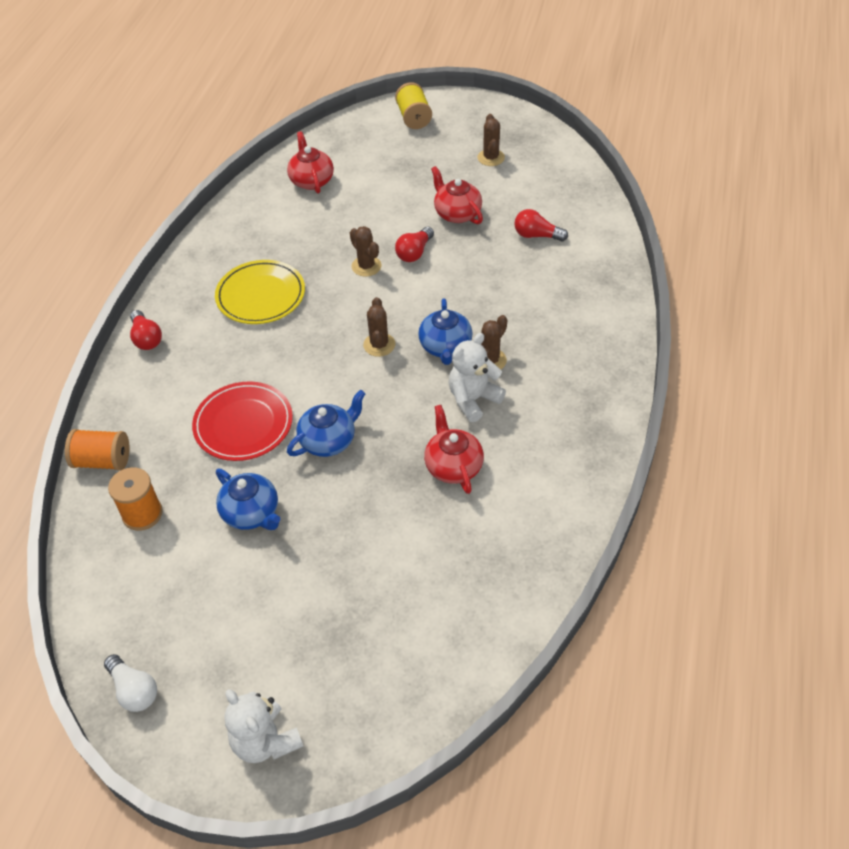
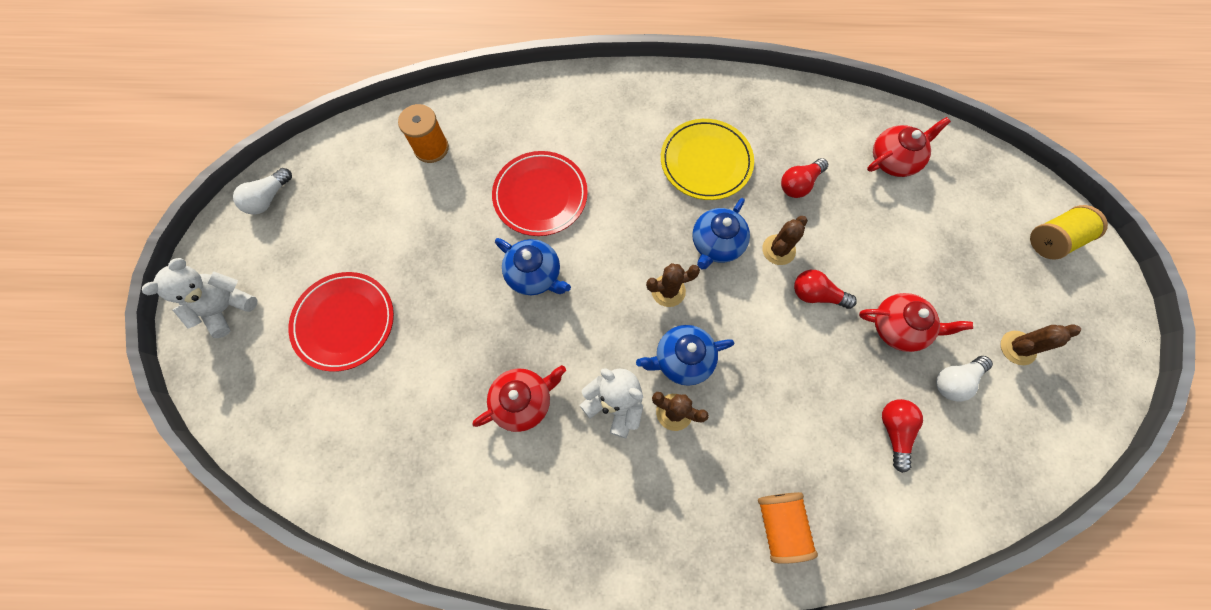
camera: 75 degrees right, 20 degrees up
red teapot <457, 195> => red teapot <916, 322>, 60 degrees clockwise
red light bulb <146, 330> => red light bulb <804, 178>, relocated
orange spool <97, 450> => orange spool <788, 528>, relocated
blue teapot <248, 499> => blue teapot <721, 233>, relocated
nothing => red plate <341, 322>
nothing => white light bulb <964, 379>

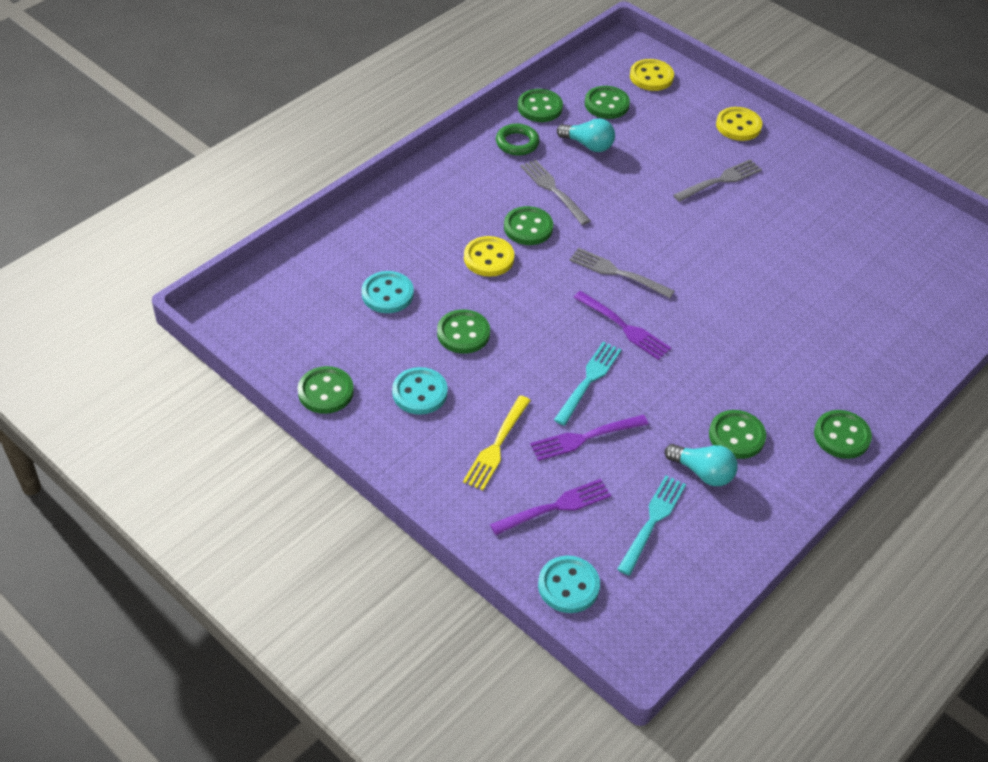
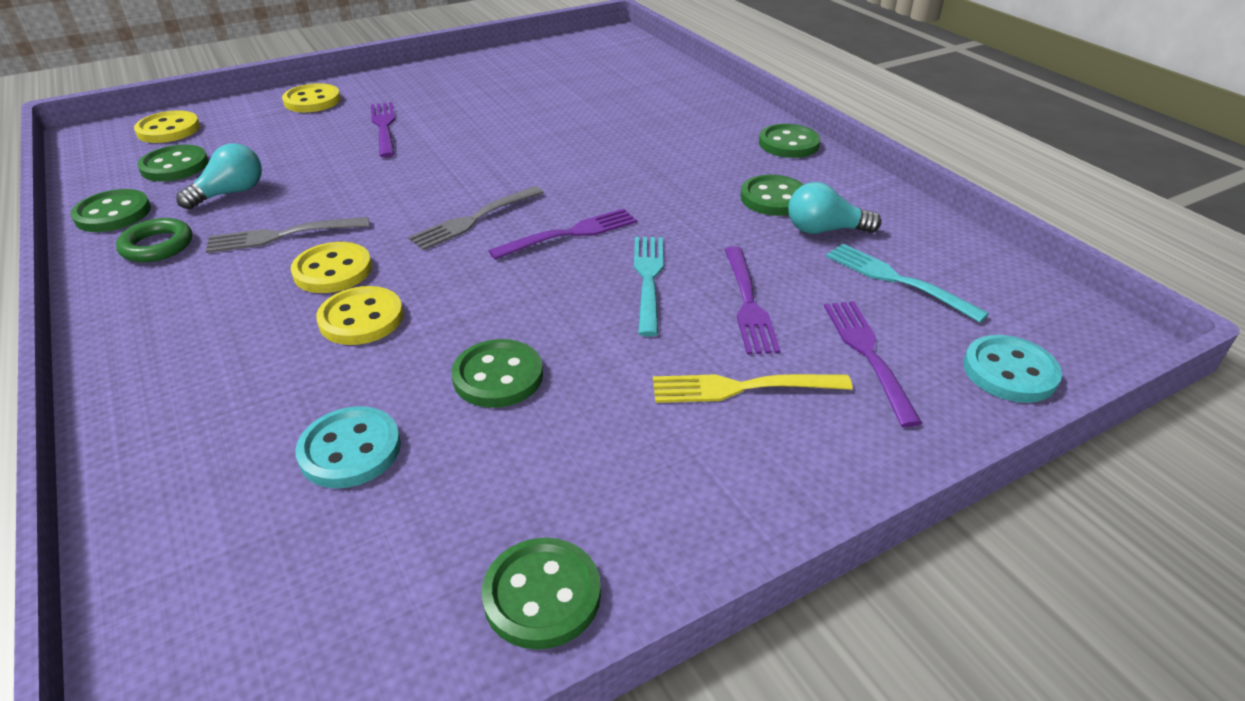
camera: 70 degrees left, 10 degrees down
grey fork <717, 180> => purple fork <383, 130>
green button <528, 225> => yellow button <331, 267>
turquoise fork <588, 384> => turquoise fork <648, 286>, 45 degrees clockwise
turquoise button <420, 391> => nothing
yellow fork <497, 442> => yellow fork <752, 388>, 135 degrees clockwise
turquoise light bulb <701, 465> => turquoise light bulb <834, 208>, 135 degrees counterclockwise

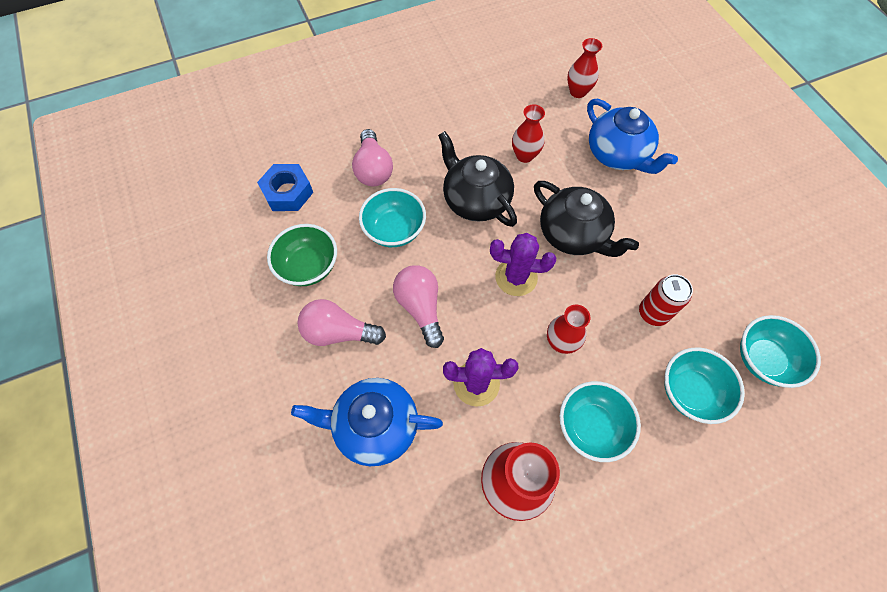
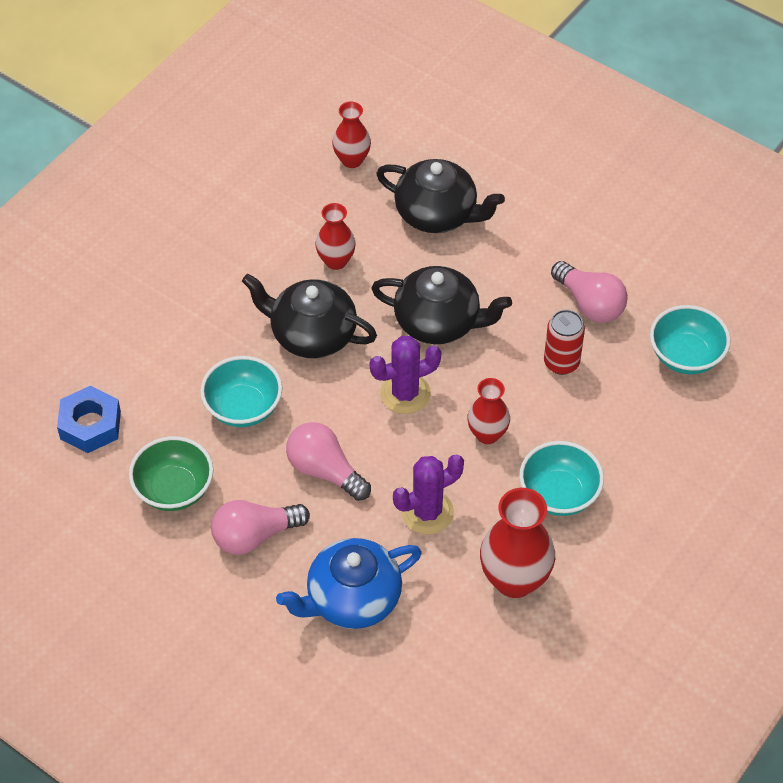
camera: 30 degrees left, 10 degrees down
blue teapot <632, 136> => black teapot <440, 196>
pink light bulb <372, 158> => pink light bulb <589, 292>, relocated
turquoise bowl <704, 385> => nothing

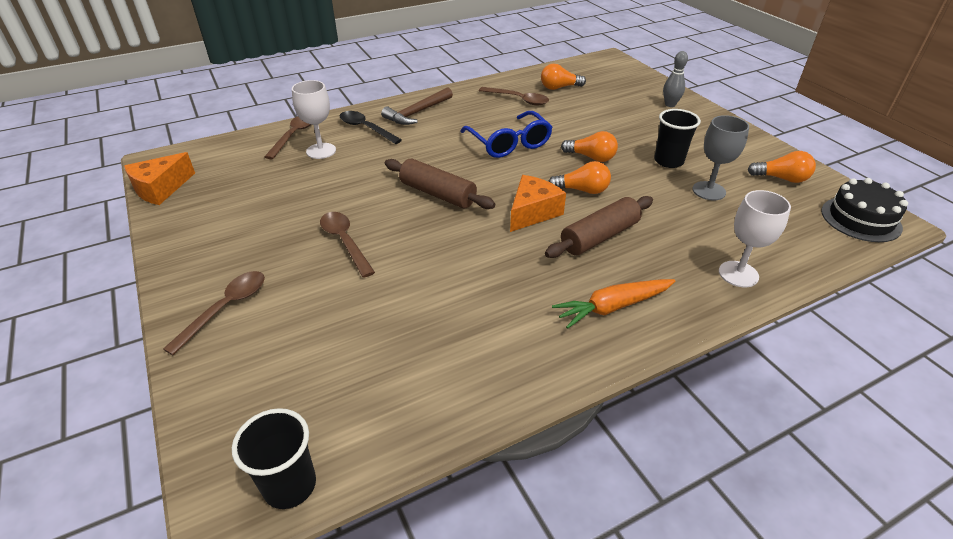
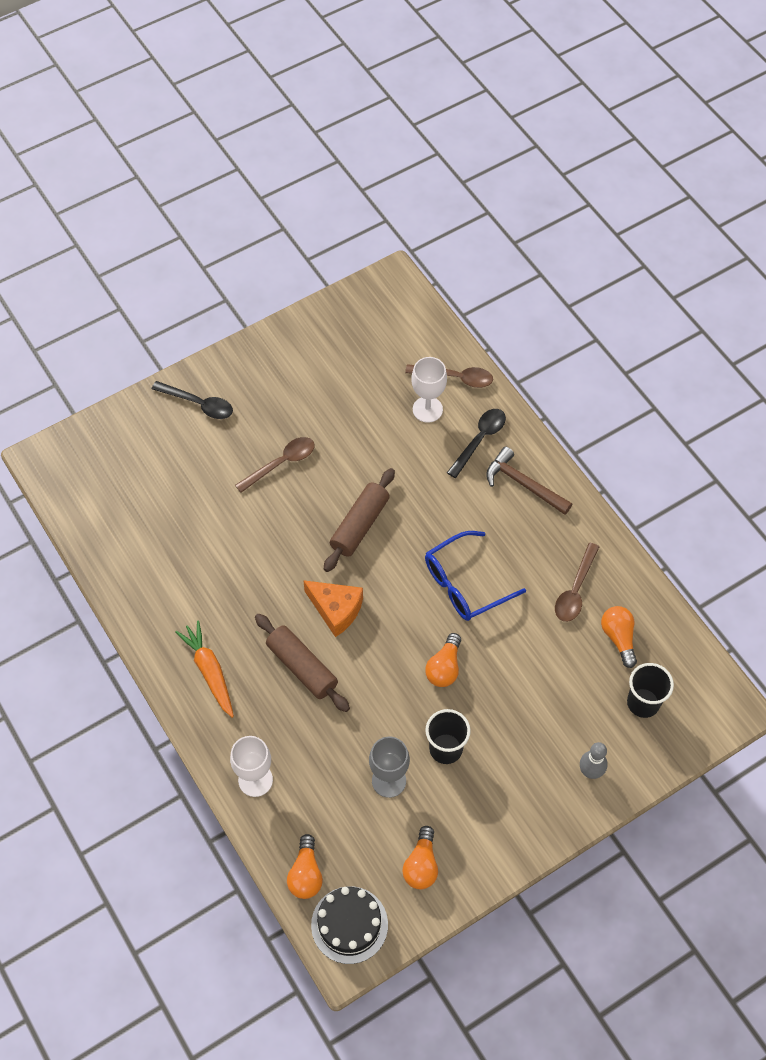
camera: 85 degrees right, 20 degrees up
orange cheese <159, 178> => nothing
orange light bulb <579, 177> => orange light bulb <305, 866>, relocated
brown spoon <214, 313> => black spoon <192, 400>
black cup <274, 458> => black cup <650, 690>, relocated

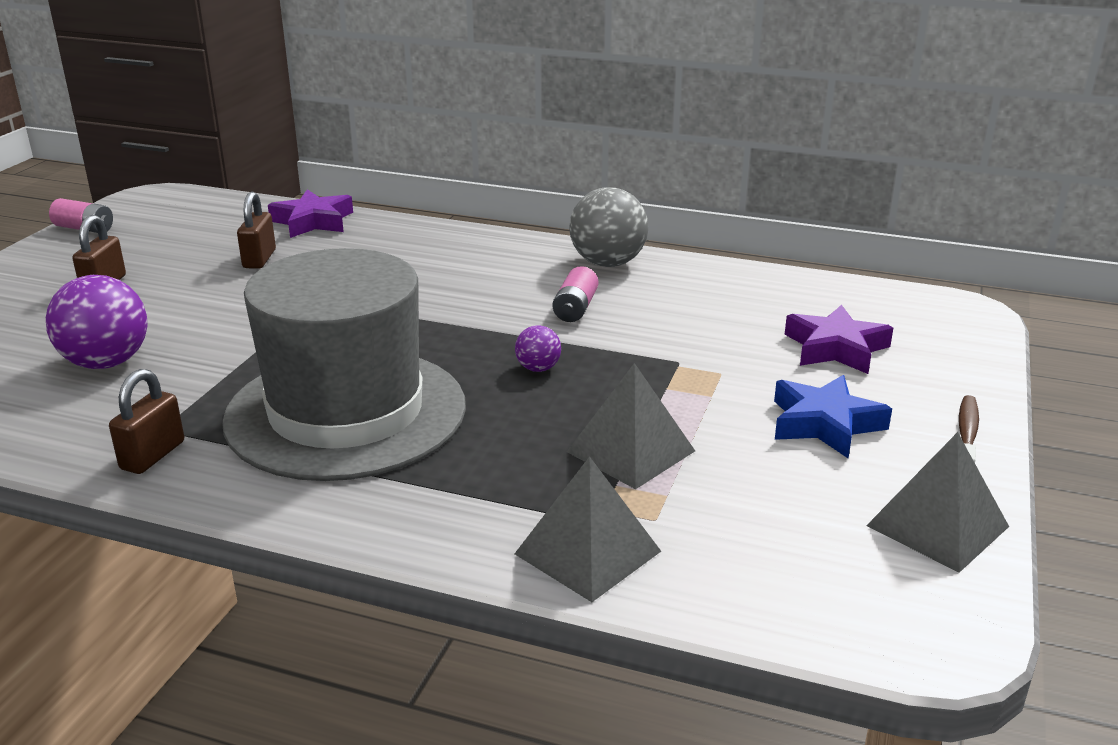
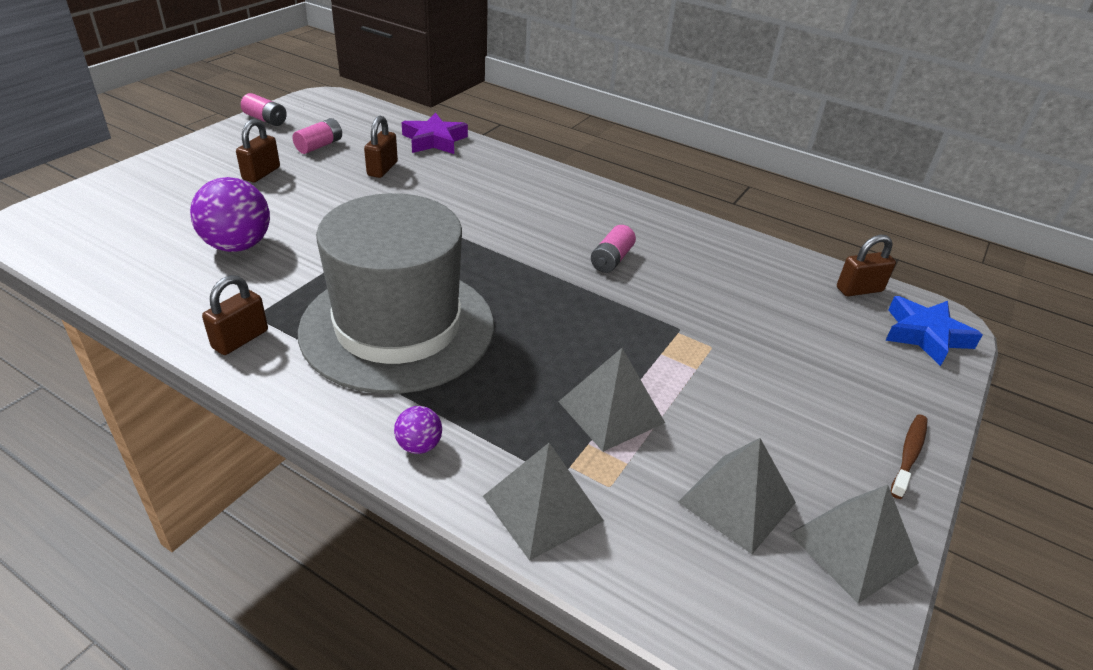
camera: 10 degrees right, 10 degrees up
grey ball <608, 227> => nothing
purple star <839, 339> => nothing
purple ball <538, 348> => purple ball <418, 430>, relocated
blue star <833, 416> => blue star <934, 331>, relocated
nothing => pink battery <317, 136>
nothing => brown padlock <866, 265>
nothing => grey pyramid <737, 496>

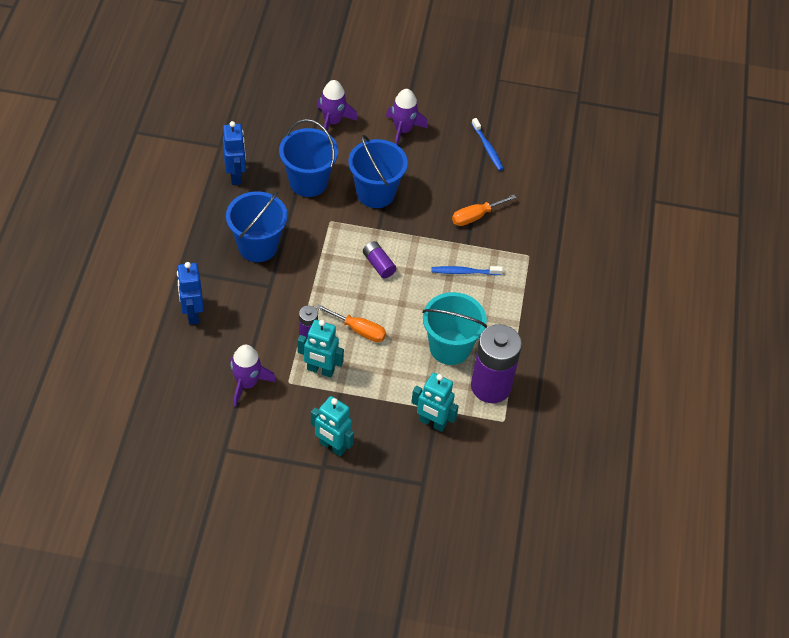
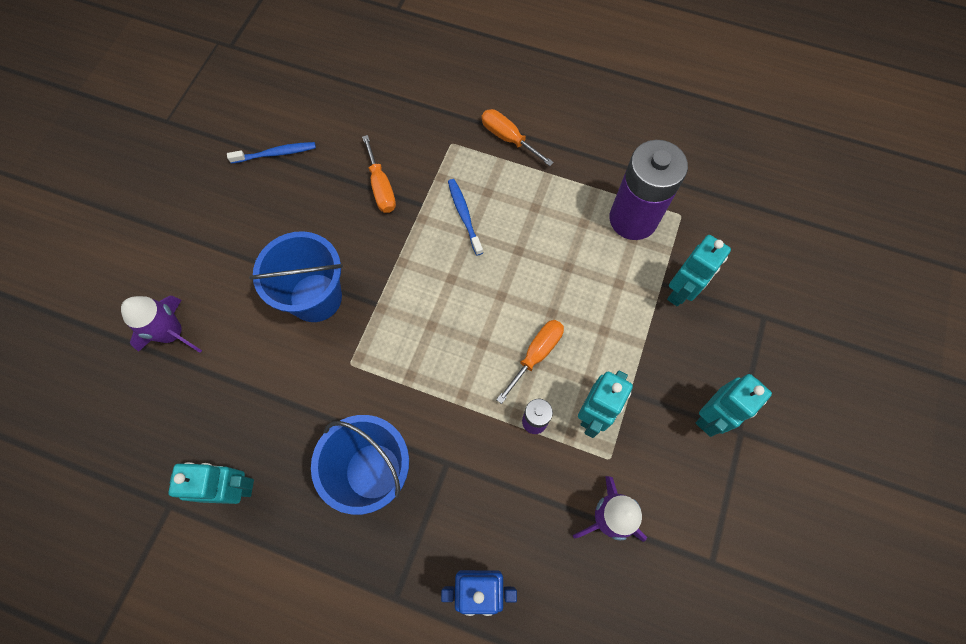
camera: 75 degrees left, 15 degrees up
purple rocket <407, 117> => nothing
blue bucket <308, 158> => nothing
blue robot <234, 153> => turquoise robot <211, 483>
purple battery <379, 260> => nothing
blue toothbrush <467, 270> => blue toothbrush <465, 217>, 150 degrees clockwise
turquoise bucket <454, 328> => nothing
nothing => orange screwdriver <517, 137>

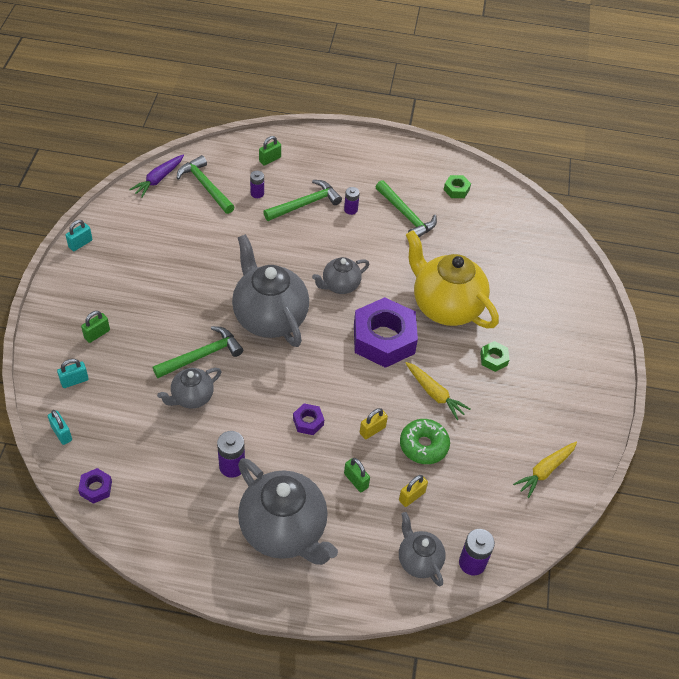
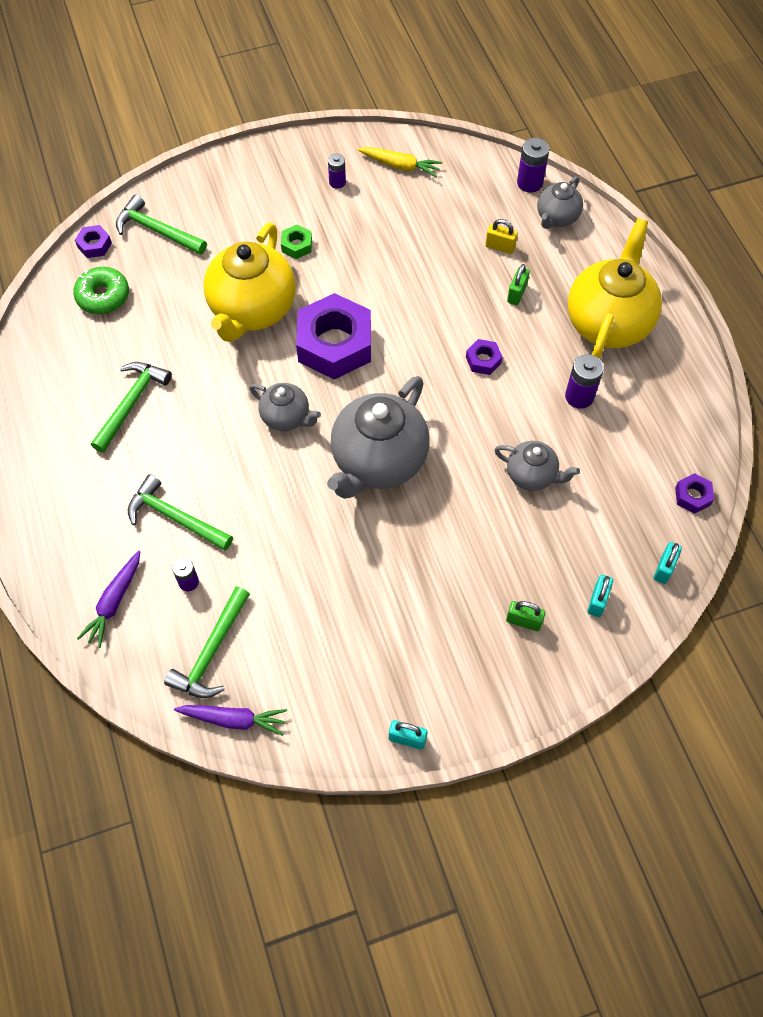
camera: 115 degrees left, 10 degrees up
green padlock <270, 151> => purple carrot <108, 599>
green nut <457, 186> => nothing
purple battery <352, 201> => purple battery <337, 171>, relocated
green hammer <198, 352> => green hammer <161, 224>, relocated
turquoise padlock <73, 373> => turquoise padlock <600, 596>, 75 degrees clockwise
yellow carrot <438, 391> => nothing
yellow padlock <374, 423> => nothing
green donut <425, 441> => green donut <101, 290>, relocated
grey teapot <288, 511> => yellow teapot <615, 288>
nothing => purple nut <93, 241>

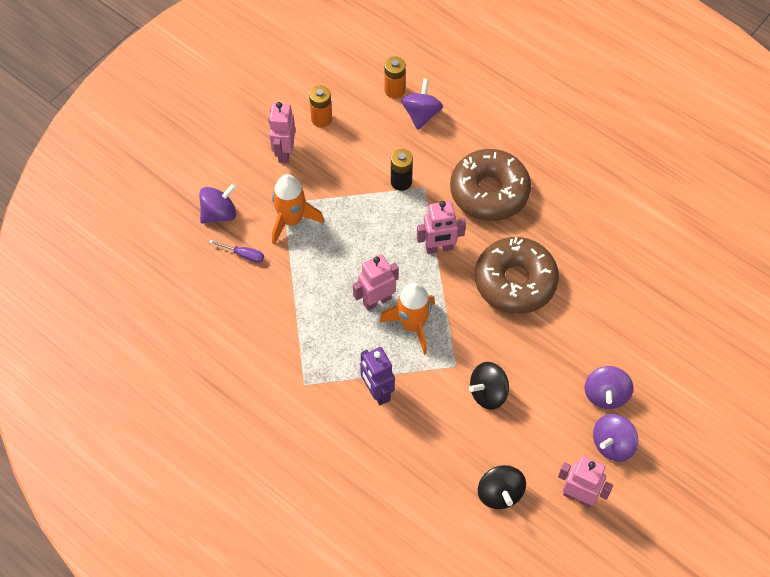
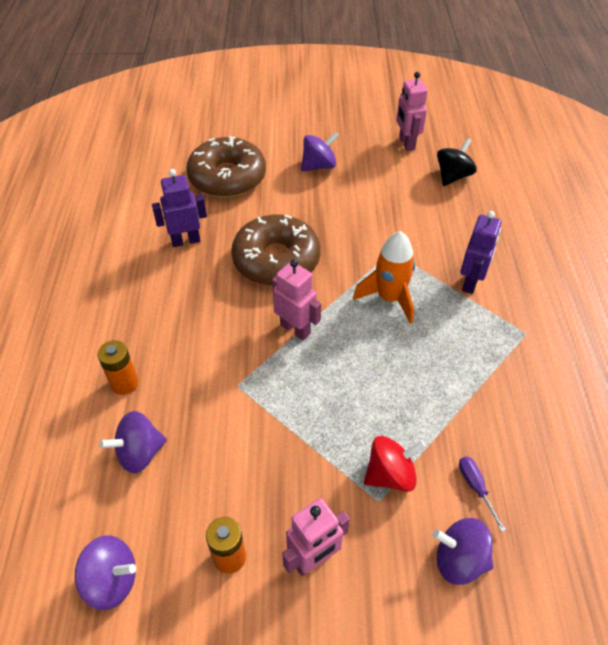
camera: 130 degrees left, 10 degrees down
orange battery <395, 78> => orange battery <118, 367>, relocated
black battery <402, 170> => nothing
brown donut <490, 185> => brown donut <226, 167>, relocated
orange rocket <298, 209> => red spinning top <395, 464>
pink robot <376, 282> => nothing
black spinning top <489, 386> => nothing
purple spinning top <615, 438> => purple spinning top <105, 572>, relocated
nothing => purple robot <179, 208>

